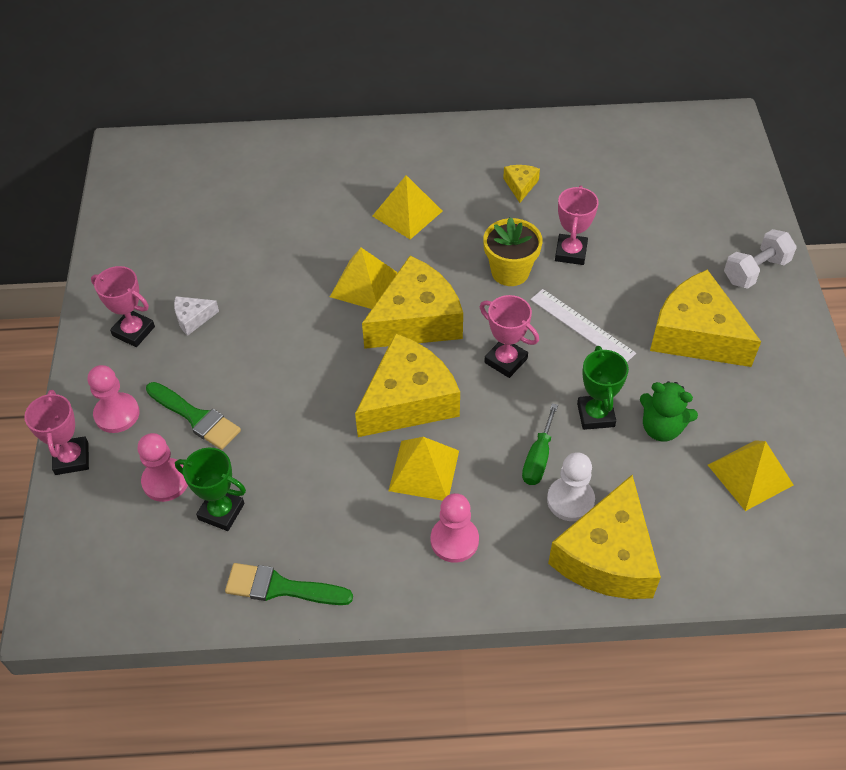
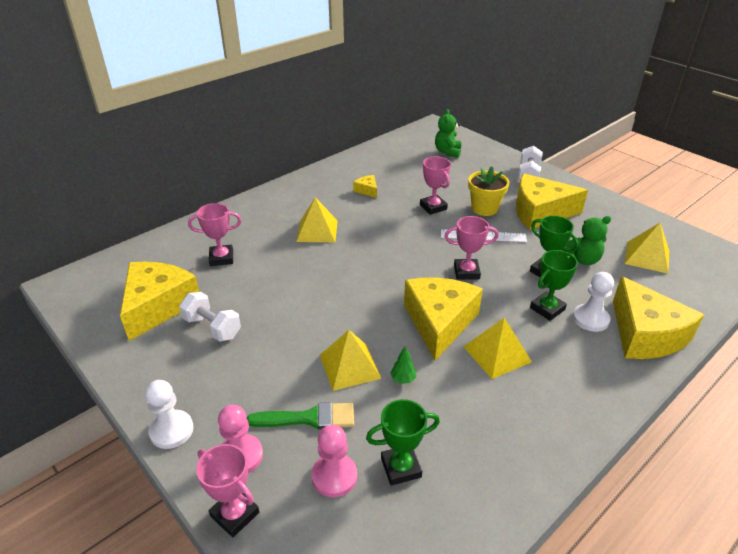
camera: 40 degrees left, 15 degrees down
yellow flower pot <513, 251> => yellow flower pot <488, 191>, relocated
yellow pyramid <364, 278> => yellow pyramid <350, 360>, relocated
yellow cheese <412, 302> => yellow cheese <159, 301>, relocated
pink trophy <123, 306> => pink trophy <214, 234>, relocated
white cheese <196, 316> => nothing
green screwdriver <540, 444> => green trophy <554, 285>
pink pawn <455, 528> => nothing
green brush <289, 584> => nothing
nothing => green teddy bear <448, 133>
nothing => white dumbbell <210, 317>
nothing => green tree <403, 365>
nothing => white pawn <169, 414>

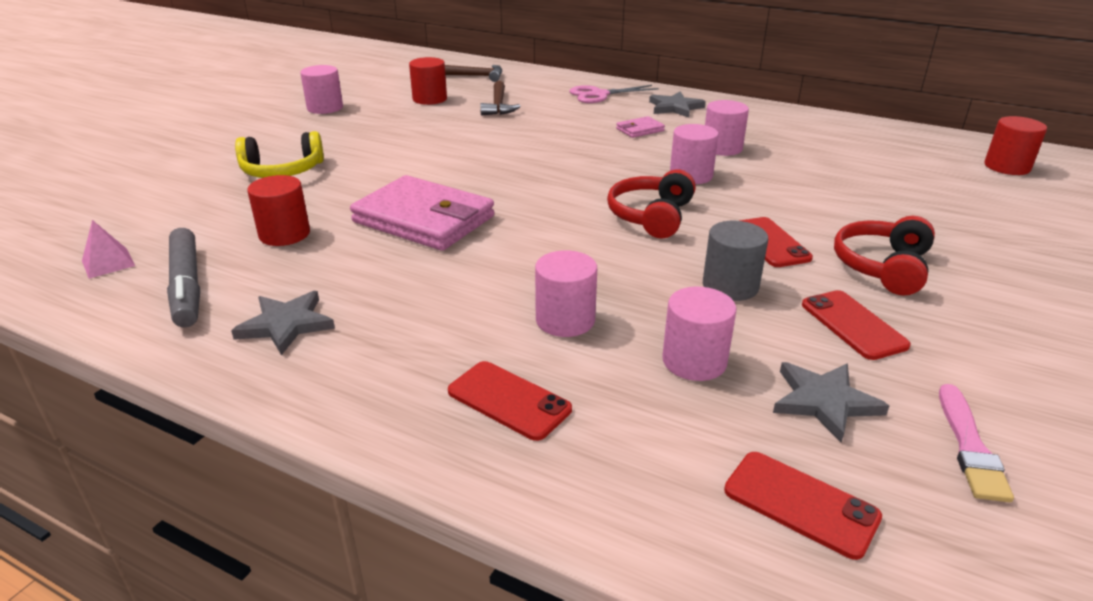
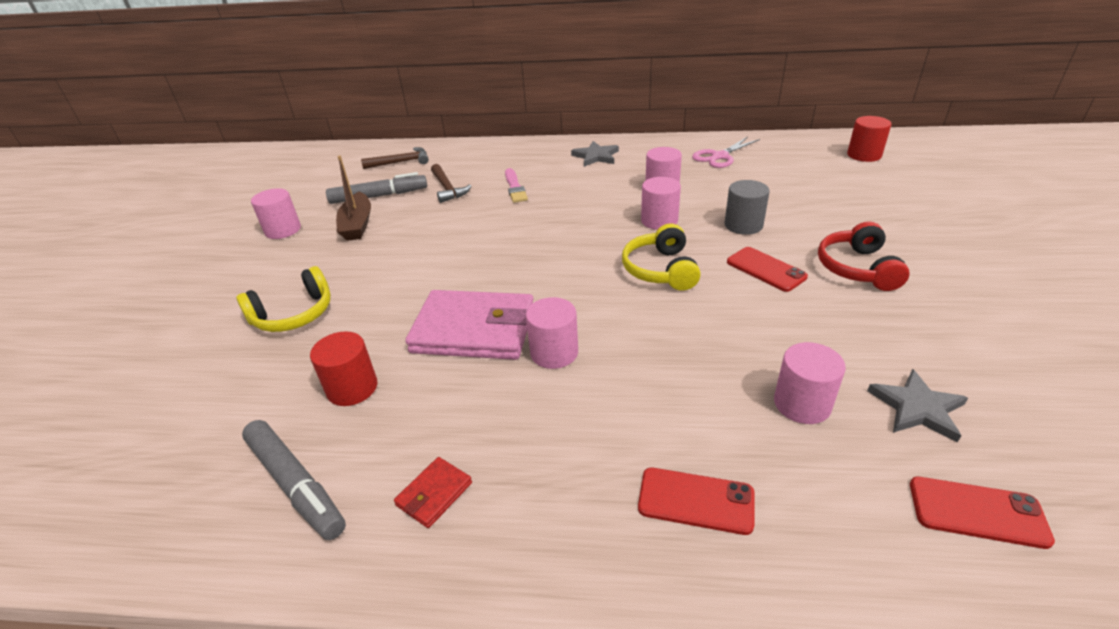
camera: 20 degrees left, 5 degrees up
red cylinder <428, 81> => grey marker <376, 188>
pink scissors <614, 94> => pink scissors <726, 152>, relocated
pink wallet <640, 127> => nothing
red headphones <651, 204> => yellow headphones <661, 257>
pink pyramid <108, 249> => nothing
grey cylinder <735, 261> => grey cylinder <747, 207>, relocated
pink cylinder <566, 293> => pink cylinder <552, 333>, relocated
red phone <856, 325> => nothing
grey star <283, 323> => red wallet <433, 492>
pink brush <976, 443> => pink brush <516, 185>, relocated
nothing => brown boat <353, 198>

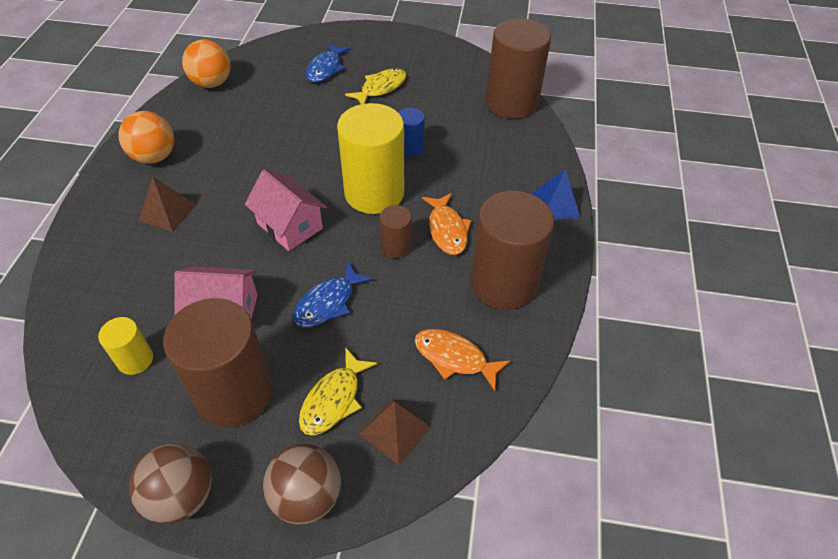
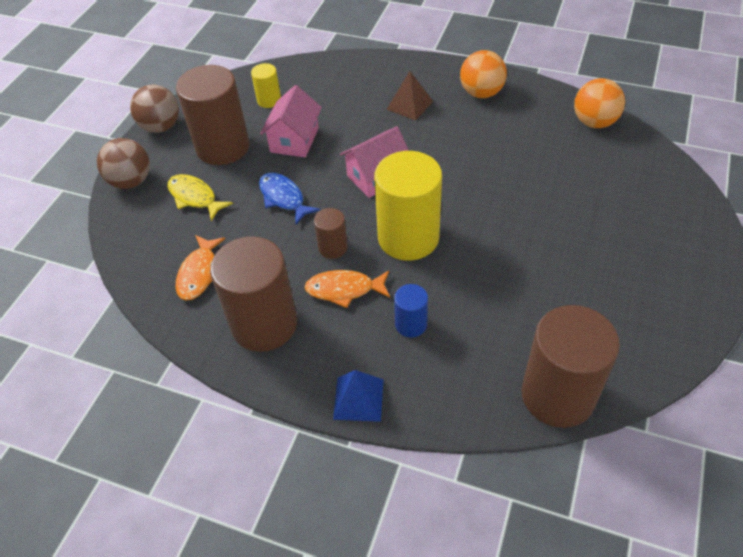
camera: 105 degrees right, 0 degrees up
blue fish <328, 62> => nothing
yellow fish <375, 86> => nothing
blue cylinder <411, 132> => blue cylinder <411, 311>, relocated
orange fish <462, 360> => orange fish <200, 268>, 150 degrees clockwise
brown pyramid <395, 431> => nothing

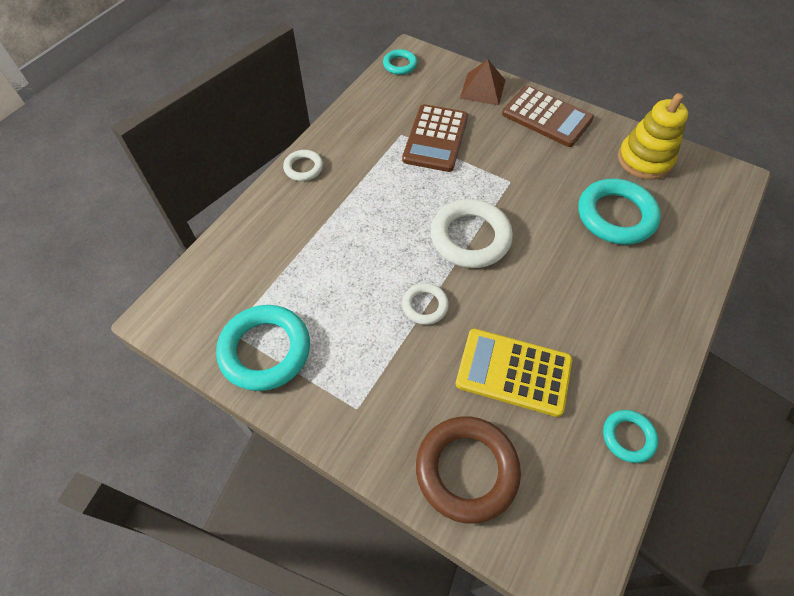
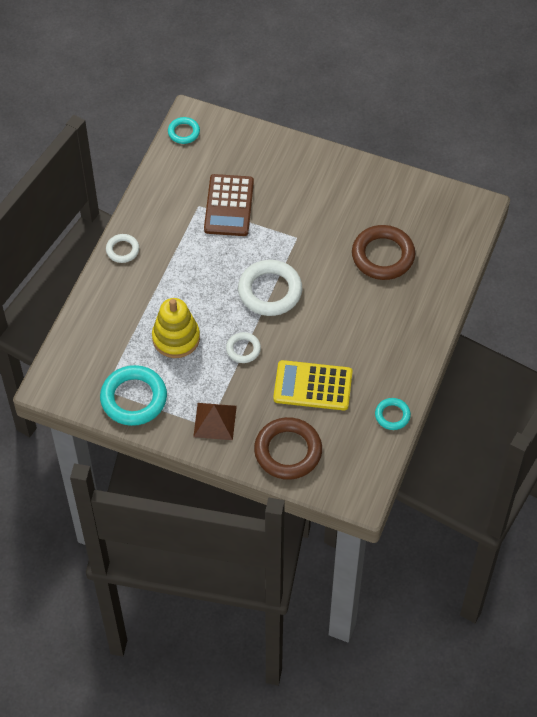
camera: 10 degrees left, 0 degrees up
brown pyramid <482, 82> => brown pyramid <215, 421>, relocated
brown calculator <548, 116> => nothing
yellow stacking toy <653, 136> => yellow stacking toy <176, 328>, relocated
turquoise ring <619, 212> => brown ring <383, 252>

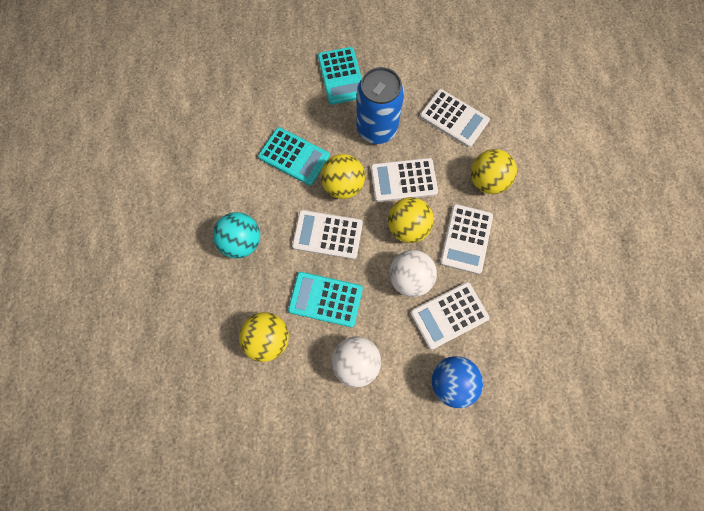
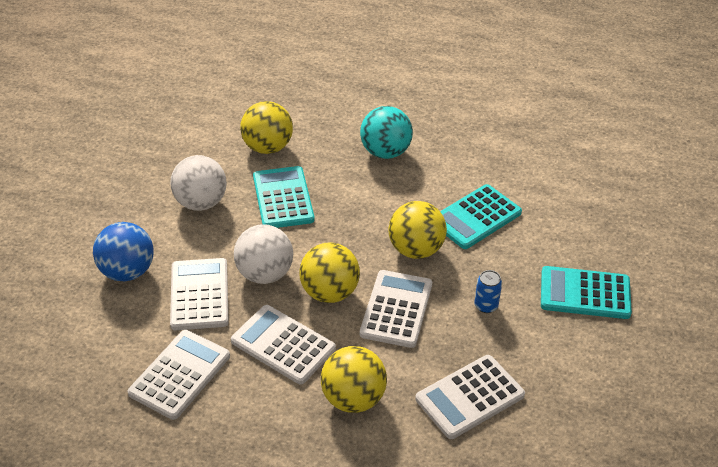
camera: 110 degrees right, 30 degrees down
blue can <380, 105> => blue can <488, 291>, x0.40
white calculator <327, 234> => white calculator <178, 375>, relocated
turquoise calculator <325, 299> => turquoise calculator <283, 197>, 45 degrees counterclockwise

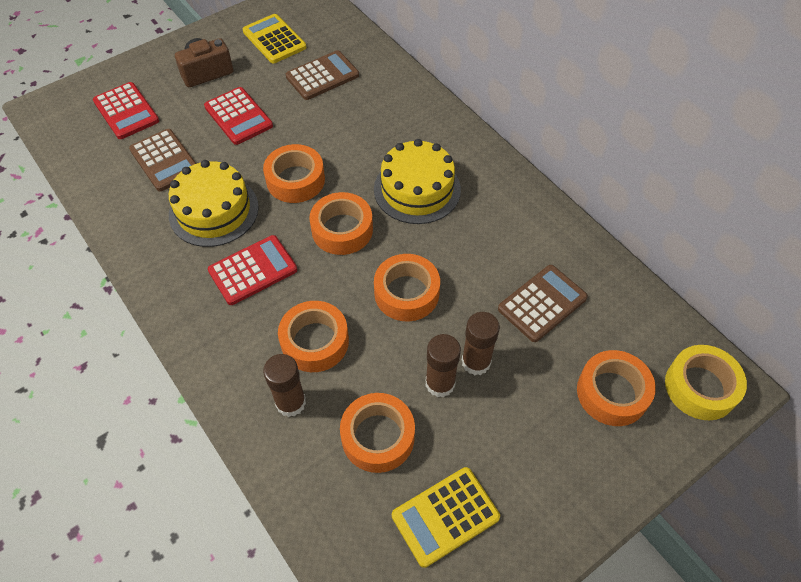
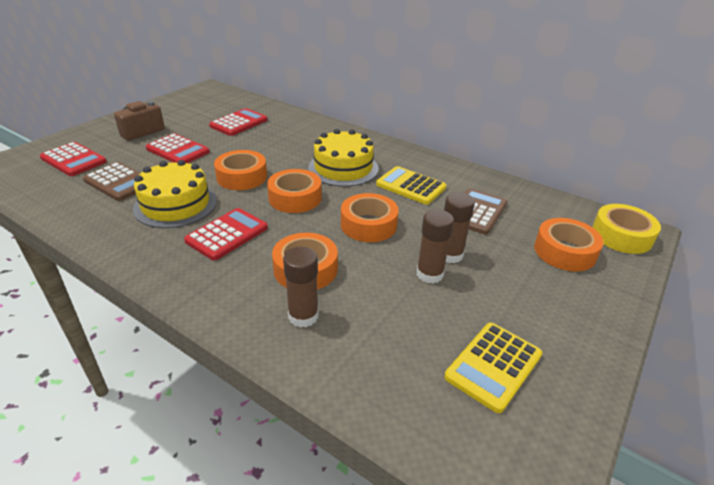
camera: 20 degrees left, 20 degrees down
yellow calculator <274, 38> => yellow calculator <411, 185>, relocated
brown calculator <322, 75> => red calculator <238, 122>
orange tape <377, 433> => nothing

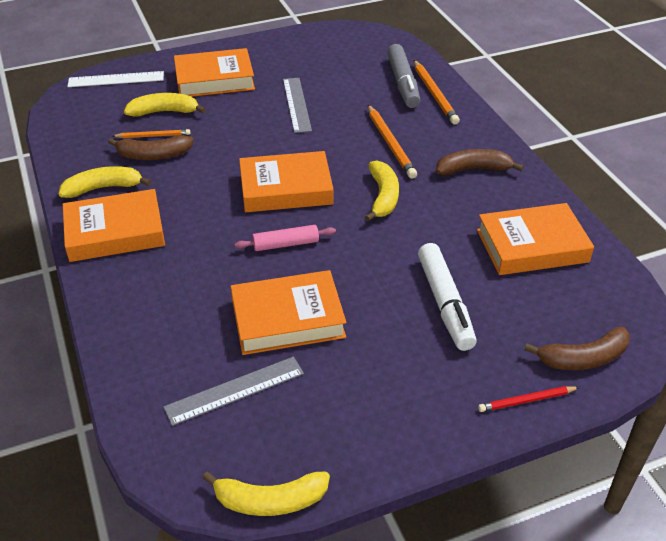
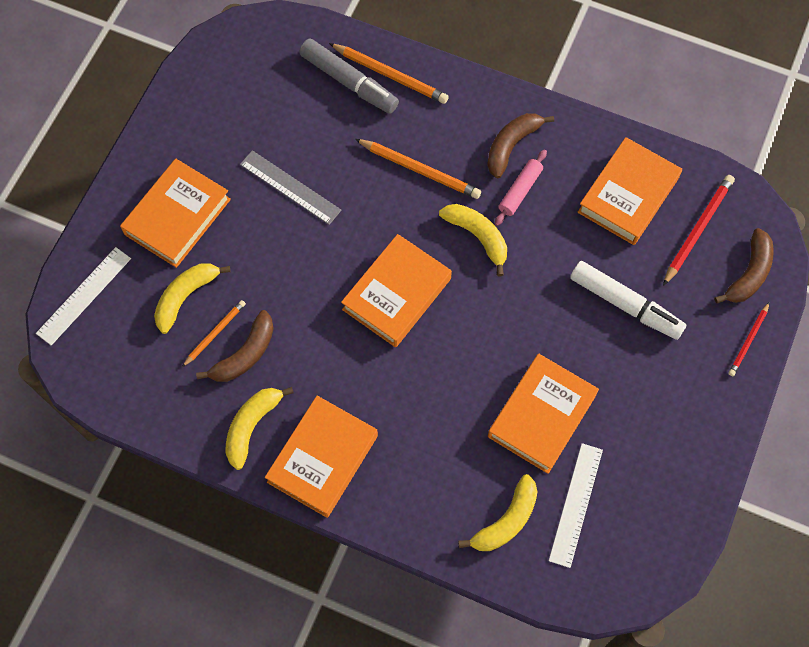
camera: 45 degrees left, 25 degrees up
pink rolling pin <285, 238> => pink rolling pin <521, 188>, relocated
grey ruler <234, 391> => white ruler <576, 505>
yellow banana <266, 493> => yellow banana <498, 512>, relocated
nothing => red pencil <699, 230>

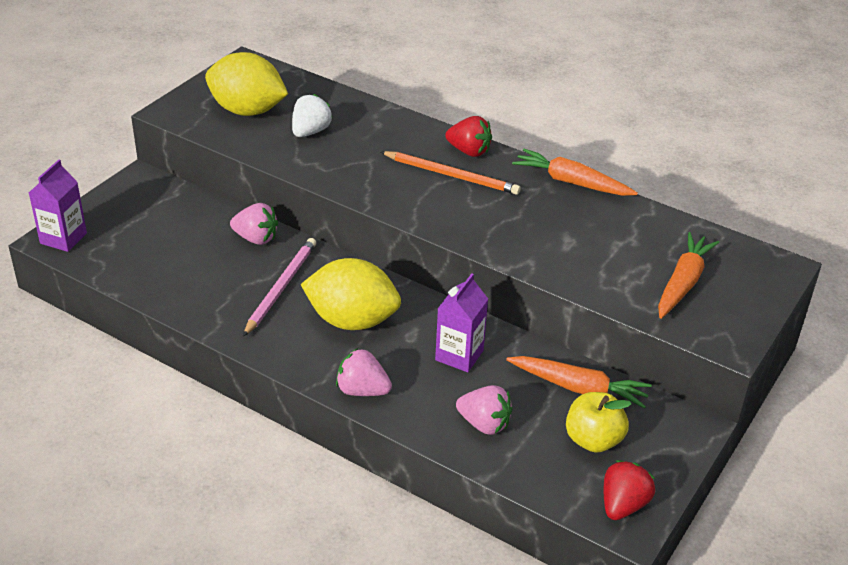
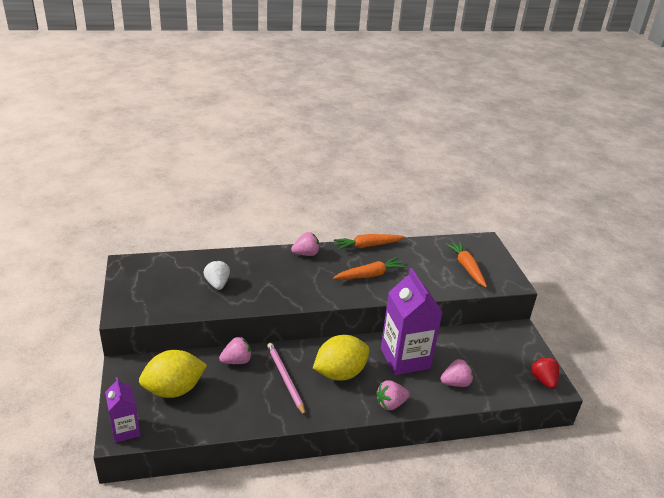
camera: 45 degrees left, 5 degrees down
yellow lemon <246, 84> => yellow lemon <173, 374>, relocated
red strawberry <468, 136> => pink strawberry <305, 244>
orange pencil <450, 173> => nothing
purple carton <461, 322> => purple carton <412, 321>, x1.82
orange carrot <579, 382> => orange carrot <370, 268>, relocated
yellow apple <599, 422> => nothing

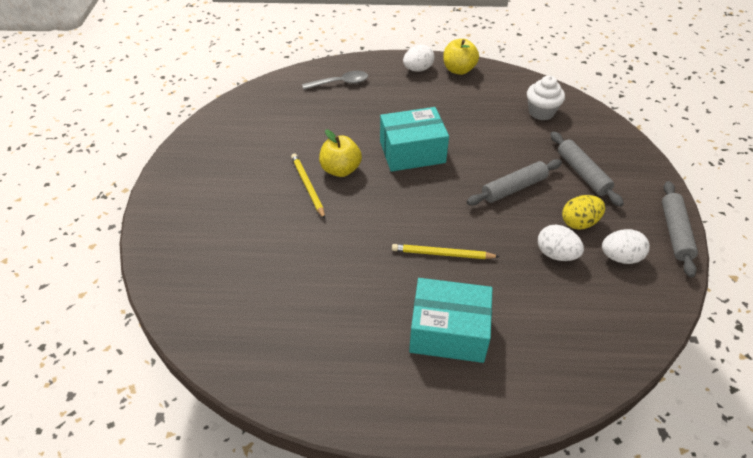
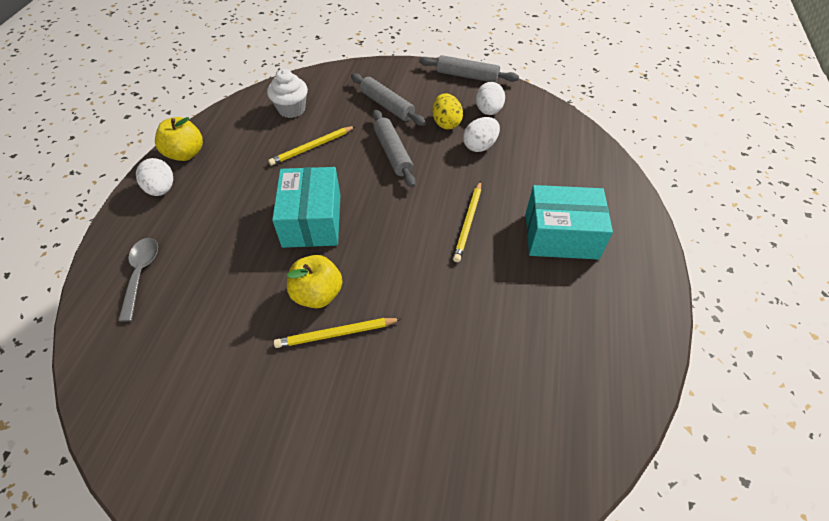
camera: 80 degrees left, 5 degrees up
grey rolling pin <587, 169> => grey rolling pin <388, 99>, 60 degrees clockwise
turquoise box <451, 320> => turquoise box <569, 222>, 75 degrees clockwise
nothing => yellow pencil <311, 146>

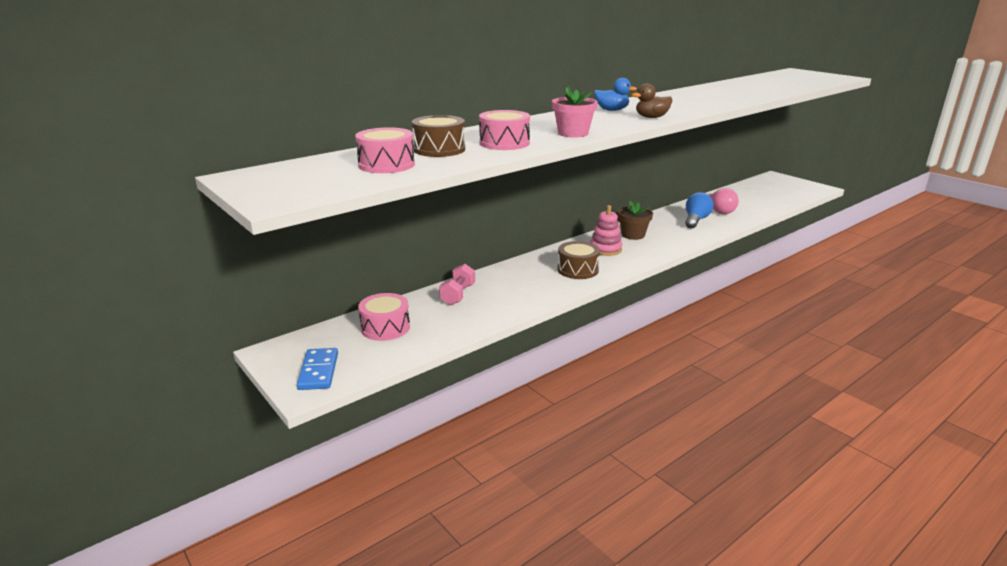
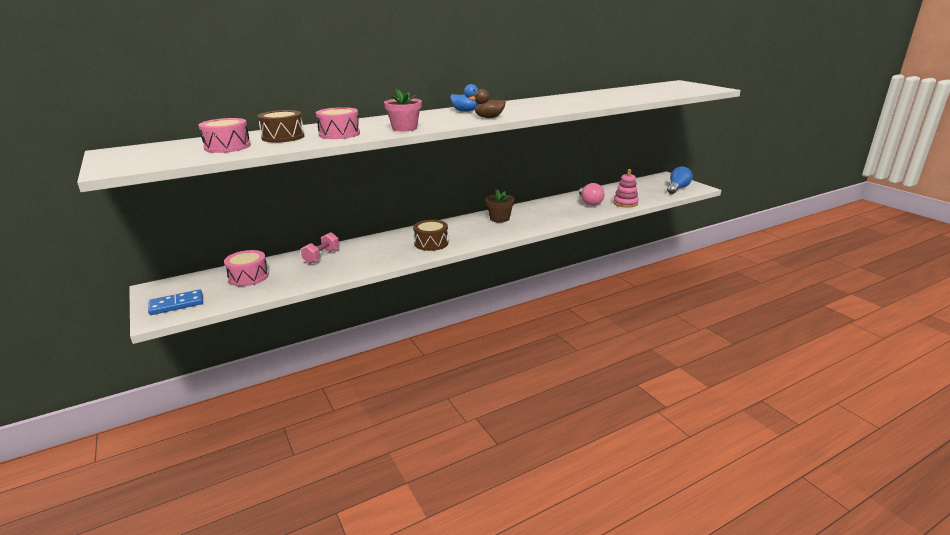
camera: 10 degrees right, 0 degrees up
blue light bulb <699, 210> => blue light bulb <679, 180>, relocated
pink stacking toy <606, 230> => pink stacking toy <626, 188>, relocated
blue domino <317, 369> => blue domino <175, 302>, 60 degrees clockwise

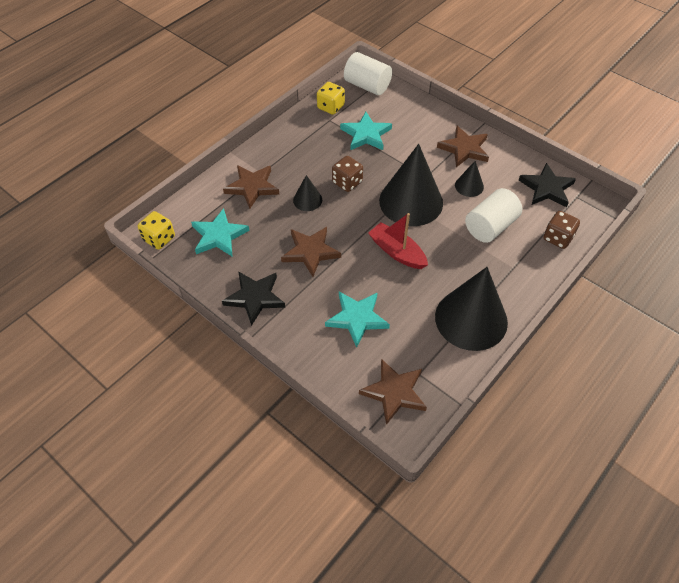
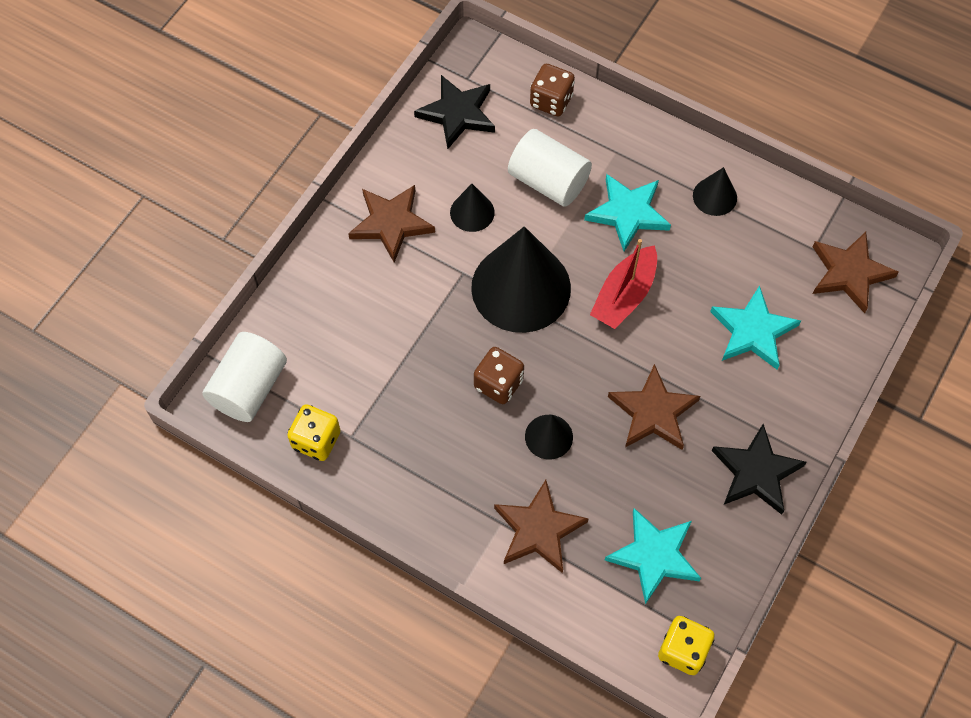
camera: 100 degrees left, 10 degrees up
turquoise star <366, 131> => turquoise star <627, 213>, relocated
black cone <471, 309> => black cone <715, 191>, x0.46

